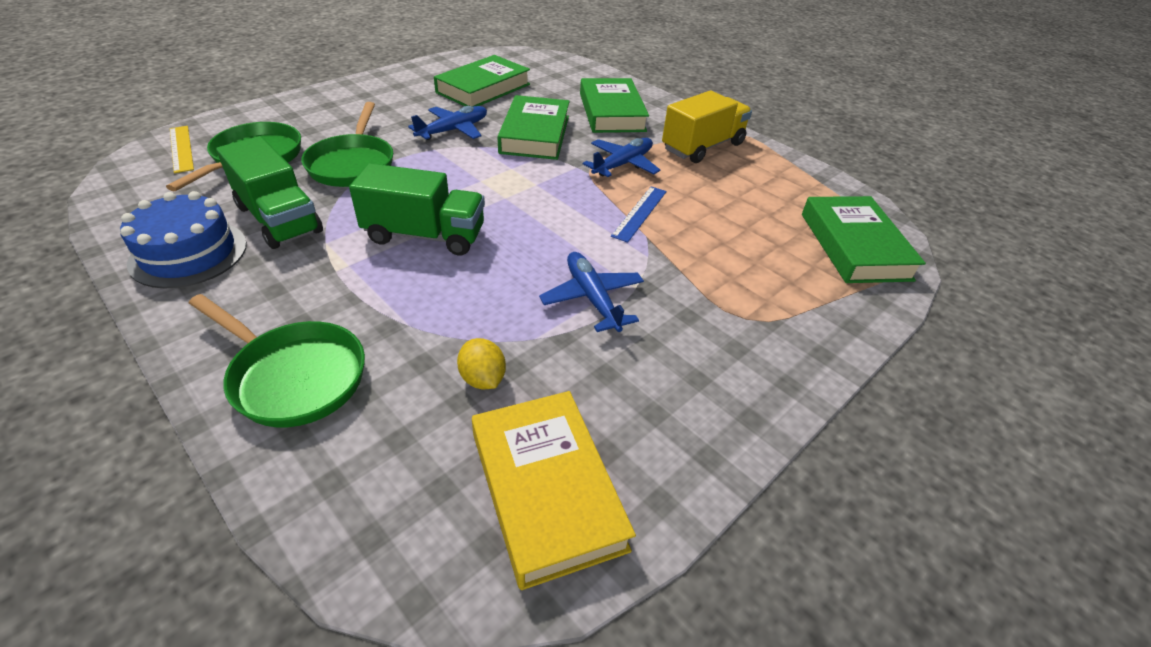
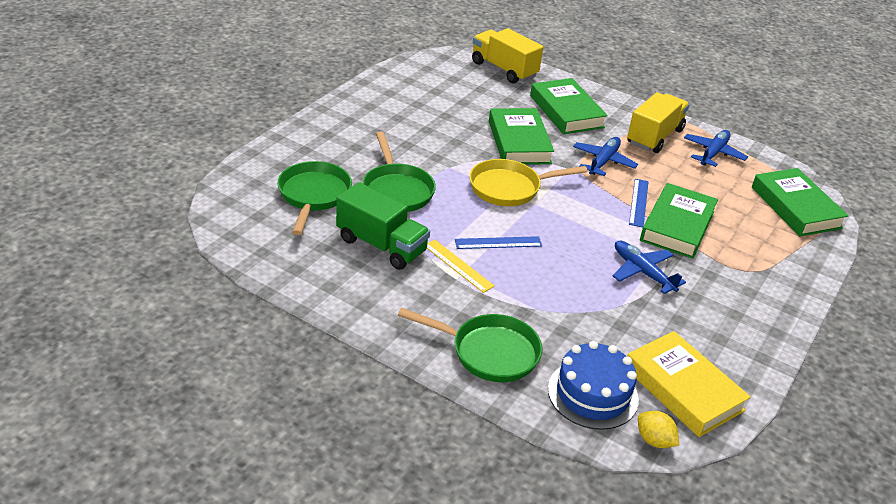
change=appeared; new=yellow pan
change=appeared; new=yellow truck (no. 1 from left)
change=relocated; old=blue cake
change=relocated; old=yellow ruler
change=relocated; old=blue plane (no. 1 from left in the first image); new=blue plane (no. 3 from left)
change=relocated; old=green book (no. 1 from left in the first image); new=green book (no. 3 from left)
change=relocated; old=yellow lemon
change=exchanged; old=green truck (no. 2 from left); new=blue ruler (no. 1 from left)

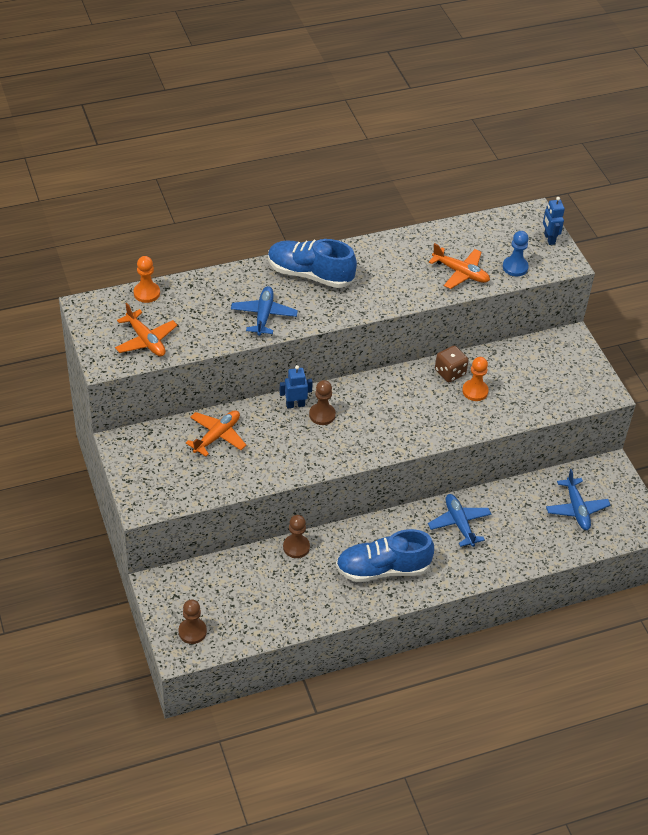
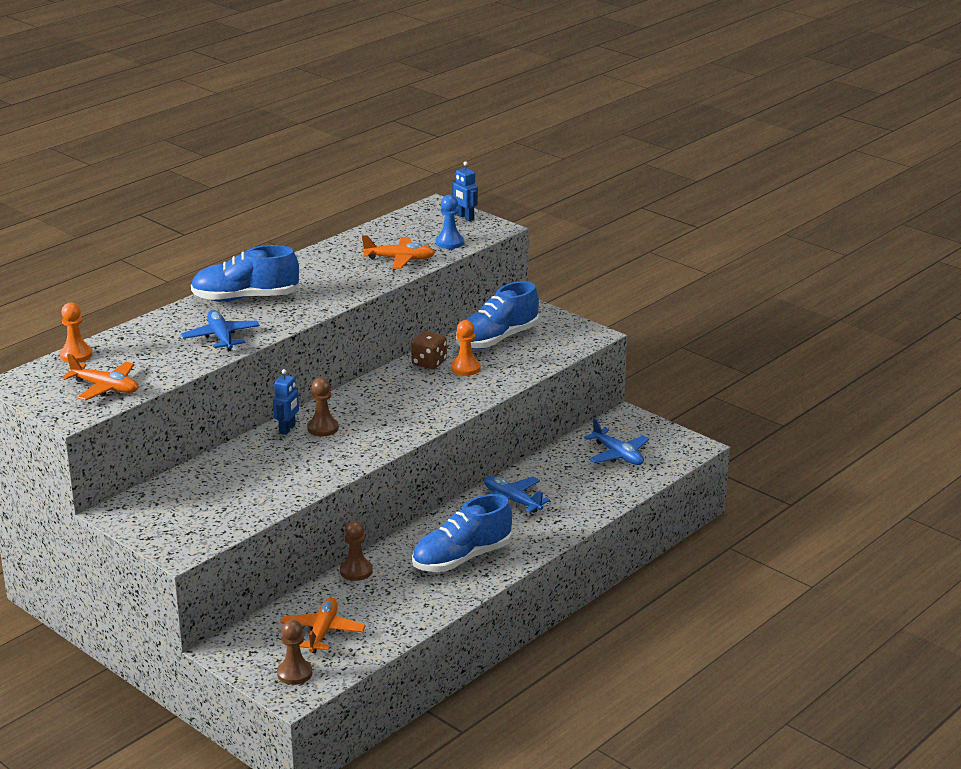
change=appeared; new=blue shoe (no. 3 from left)
change=relocated; old=orange plane (no. 2 from left)
change=spun; old=blue robot (no. 1 from left); degrees=150

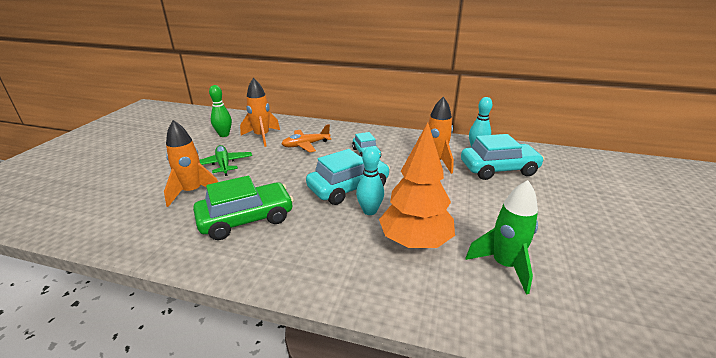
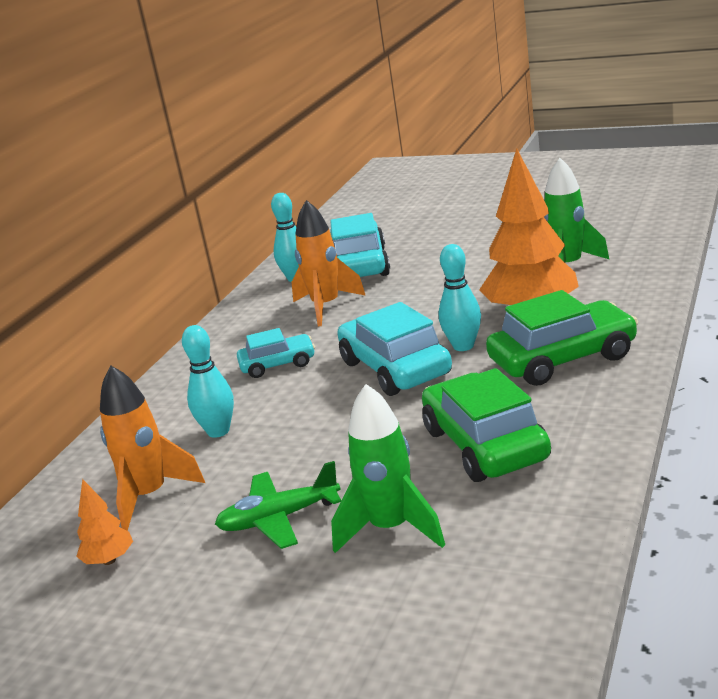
change=appeared; new=green car (no. 2 from left)
change=exchanged; old=green bowling pin; new=orange tree (no. 1 from left)
change=exchanged; old=orange plane; new=turquoise bowling pin (no. 1 from left)
change=colour; old=orange rocket (no. 1 from left); new=green rocket (no. 1 from left)

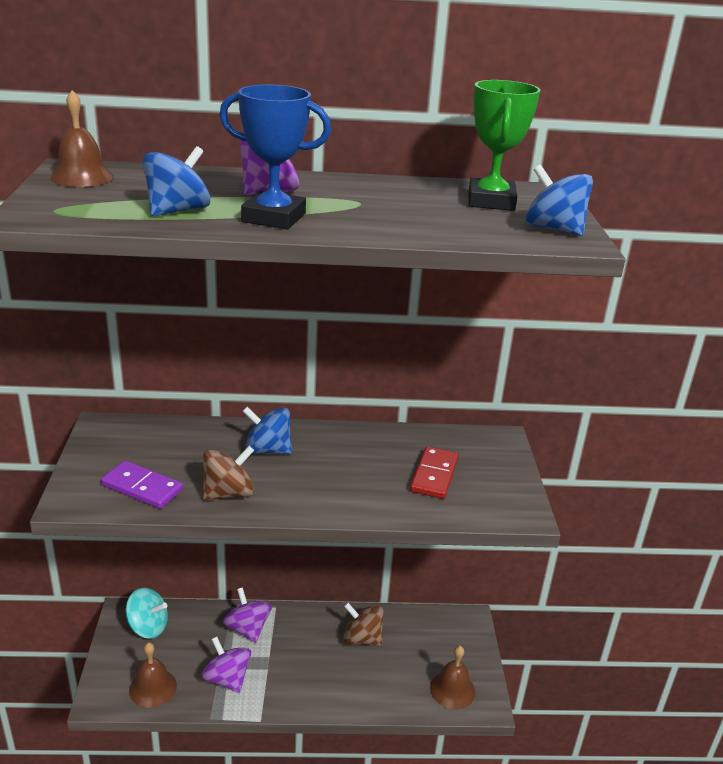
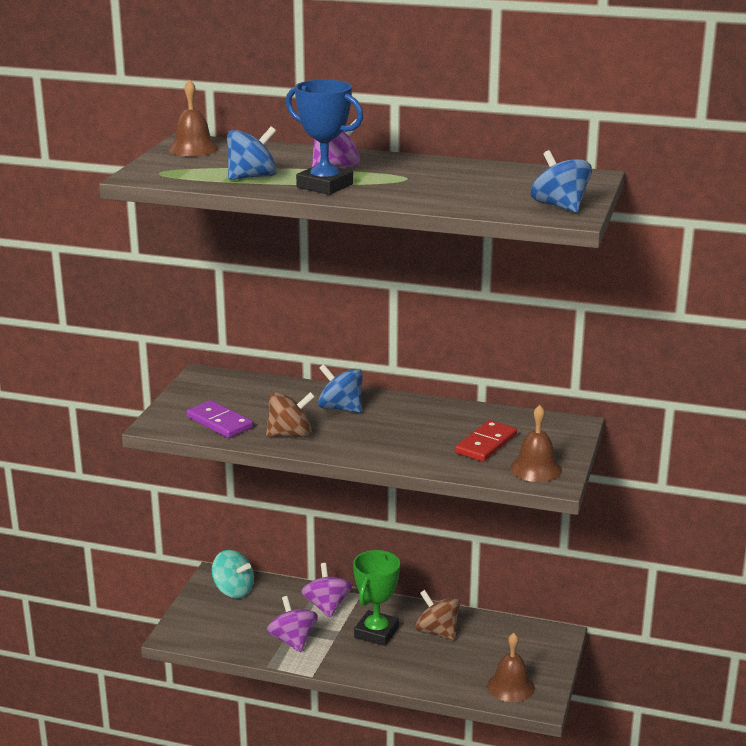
change=relocated; old=brown bell (no. 2 from left in the first image); new=brown bell (no. 3 from left)
change=relocated; old=green trophy

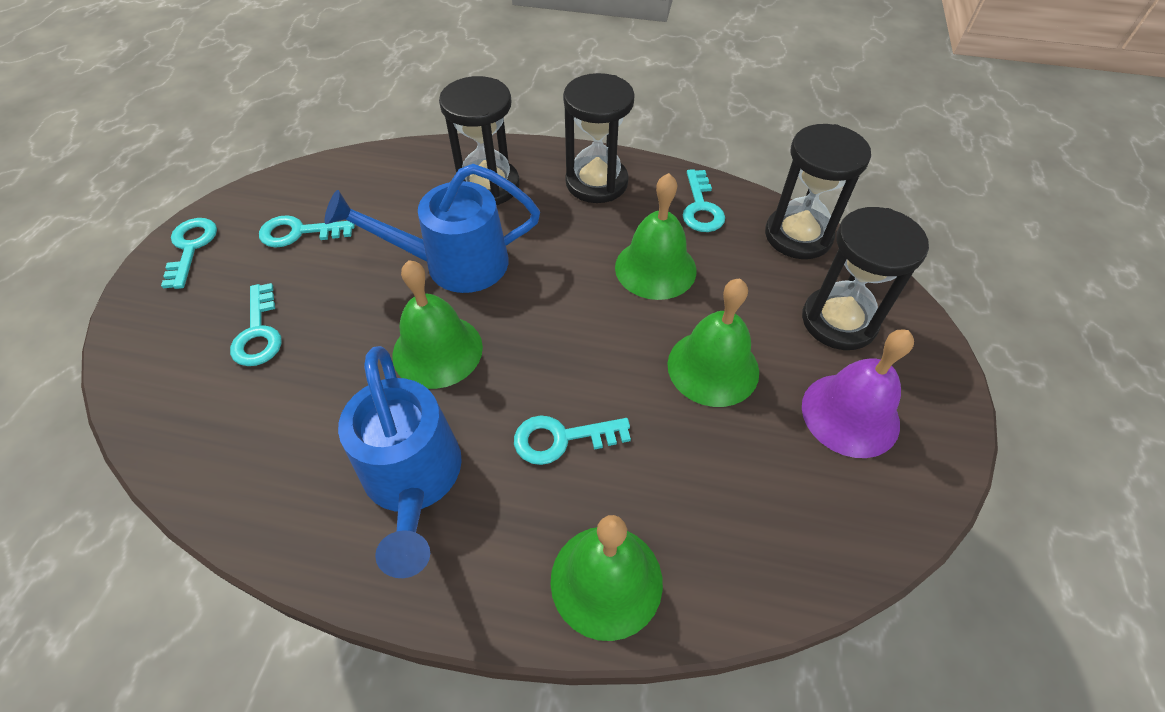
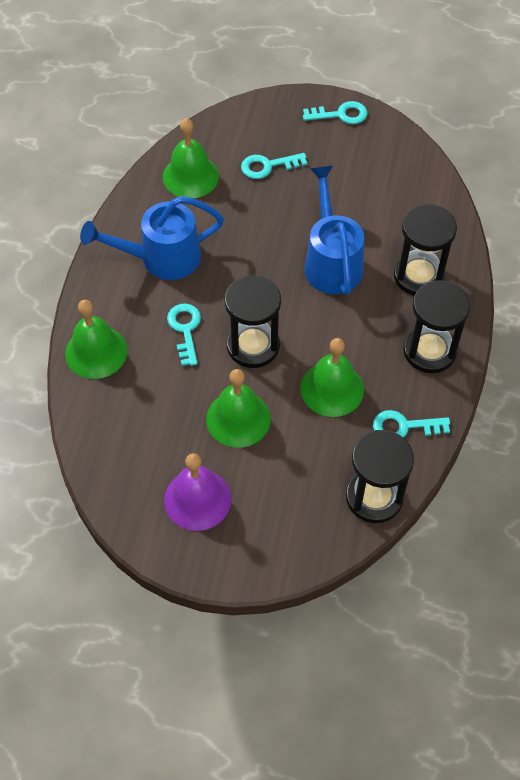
change=missing; old=turquoise key (no. 3 from left)
change=relocated; old=green bell (no. 1 from left in the first image); new=green bell (no. 2 from left)
change=relocated; old=black hourglass (no. 4 from left in the first image); new=black hourglass (no. 1 from left)

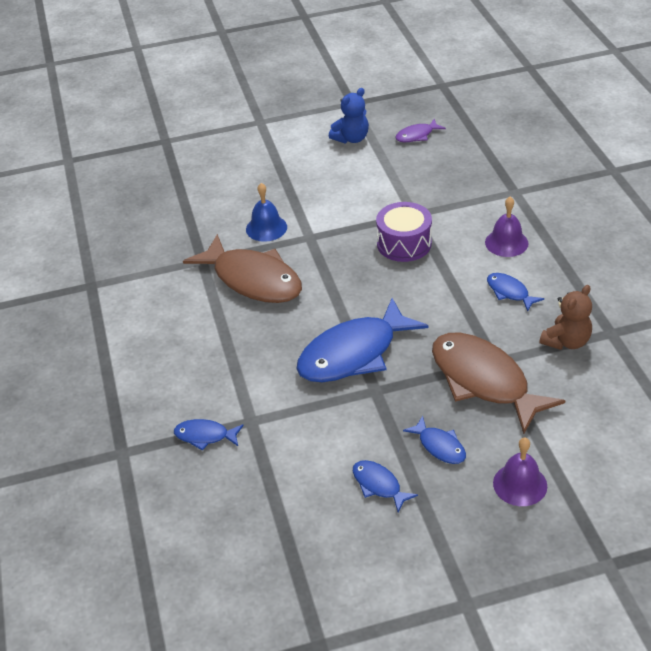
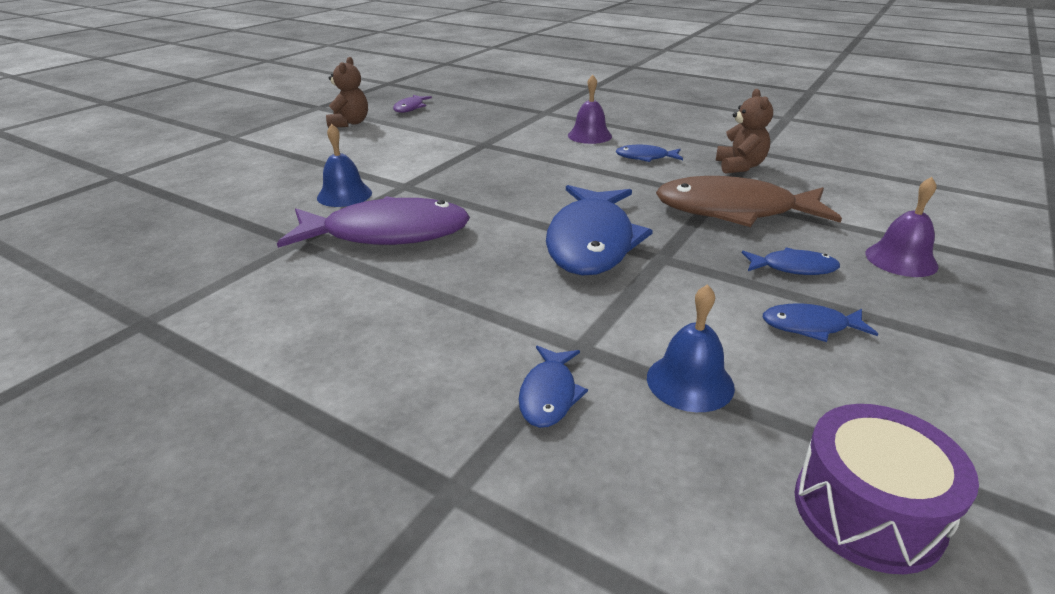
change=appeared; new=blue bell (no. 2 from left)
change=relocated; old=purple drum
change=colour; old=brown fish (no. 1 from left); new=purple fish (no. 1 from left)
change=colour; old=blue teddy bear; new=brown teddy bear (no. 1 from left)
change=spun; old=blue fish (no. 1 from left); degrees=-45

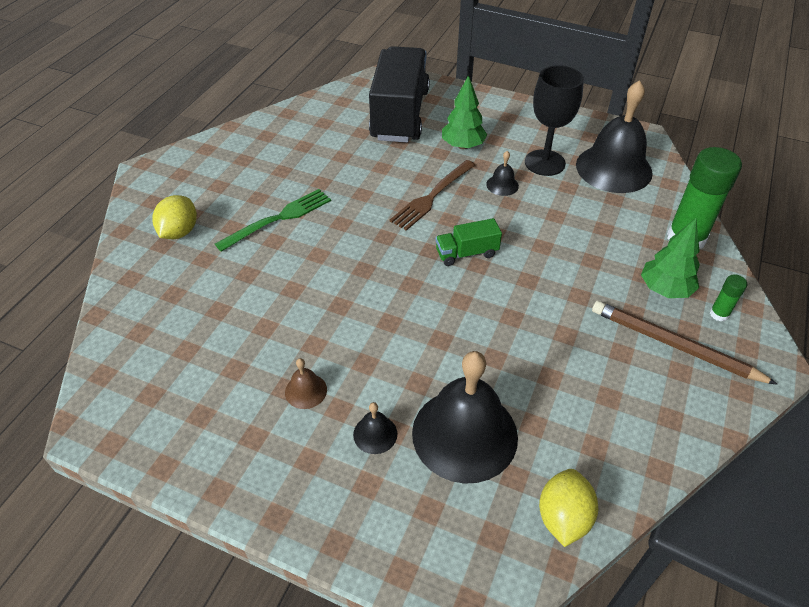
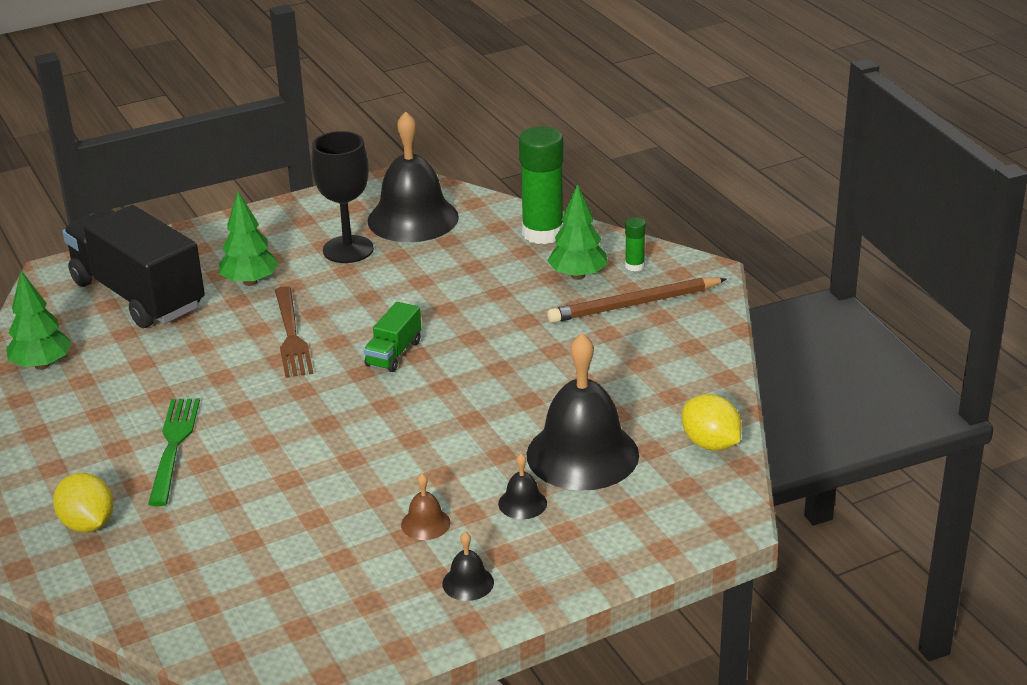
change=appeared; new=green tree (no. 1 from left)
change=relocated; old=black bell (no. 3 from left in the first image); new=black bell (no. 2 from left)

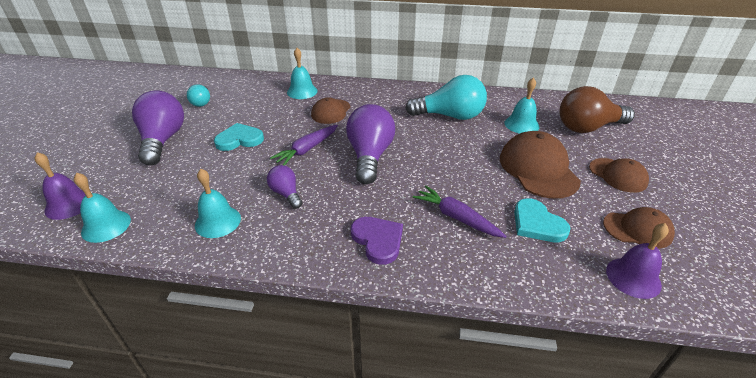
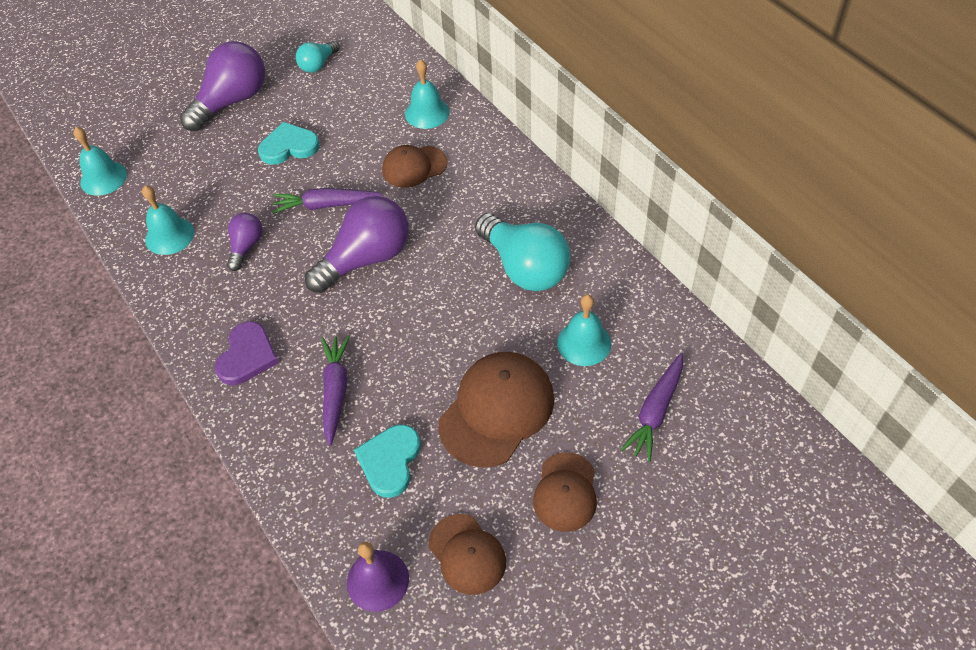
change=missing; old=purple bell (no. 1 from left)
change=exchanged; old=brown light bulb; new=purple carrot (no. 3 from left)
change=spun; old=turquoise heart (no. 1 from left); degrees=-45

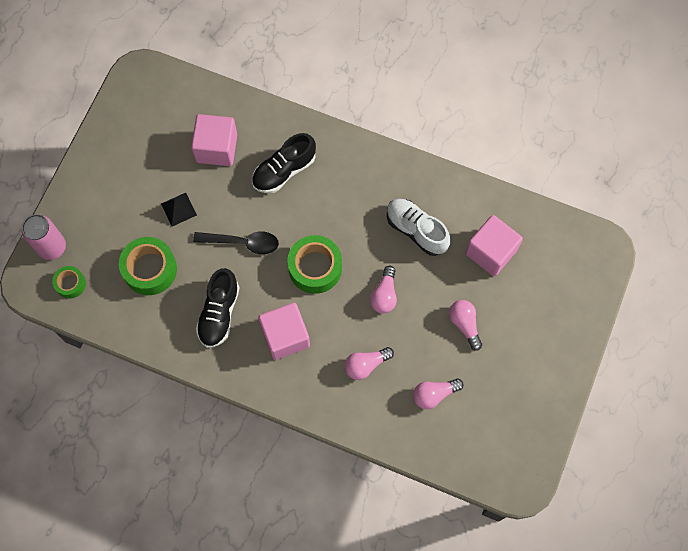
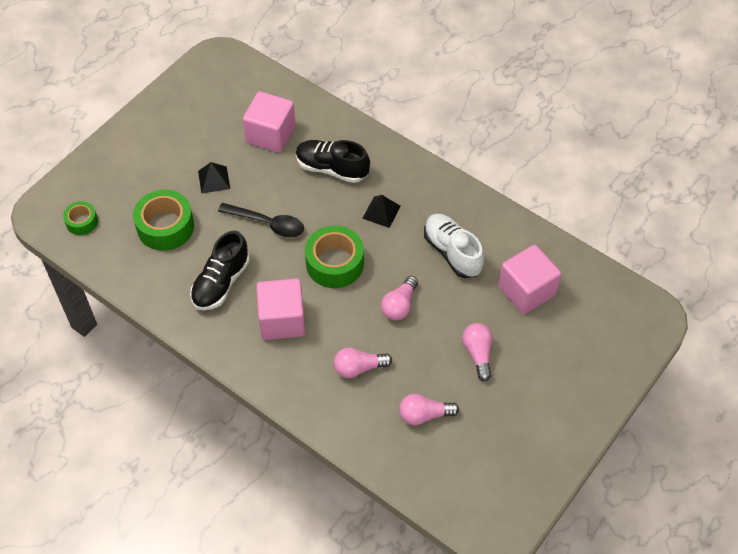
change=missing; old=pink can
change=appeared; new=black pyramid (no. 2 from left)
change=spun; old=black shoe (no. 2 from left); degrees=45

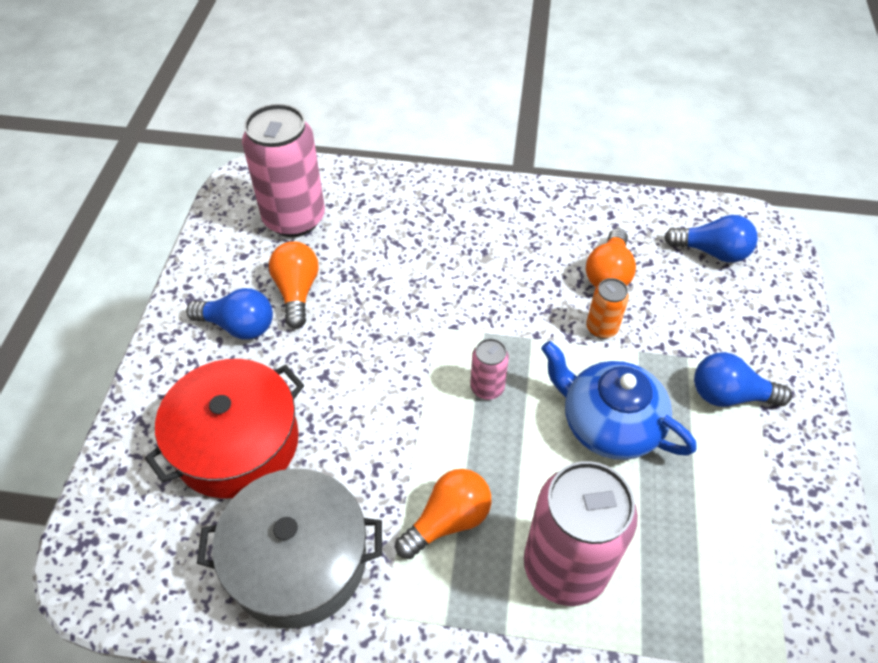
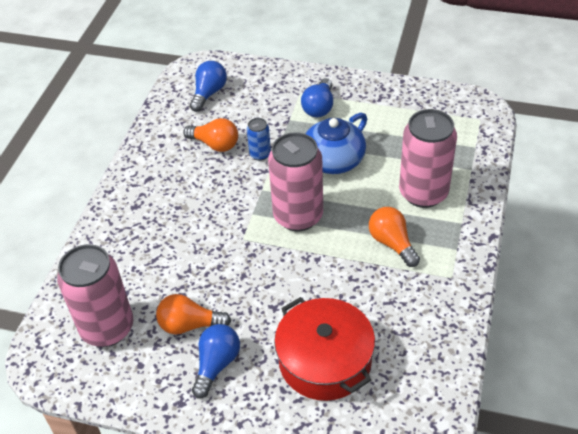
change=missing; old=grey pot
change=colour; old=orange can; new=blue can
change=size; old=pink can (no. 2 from left); factor=2.15

